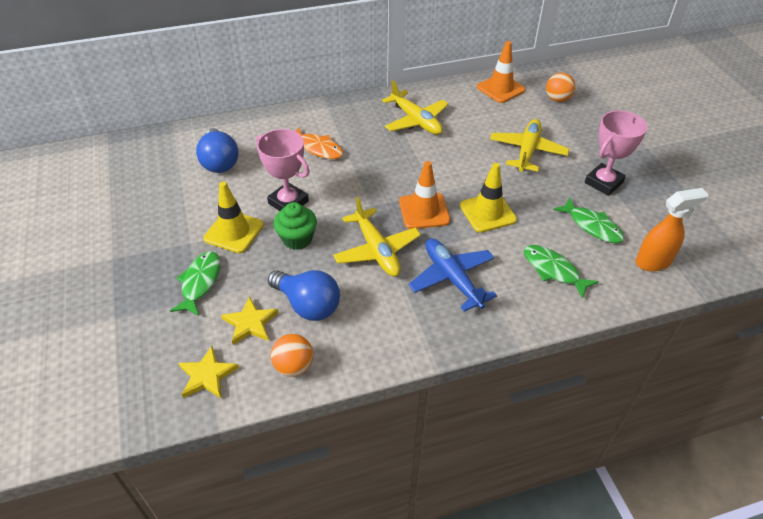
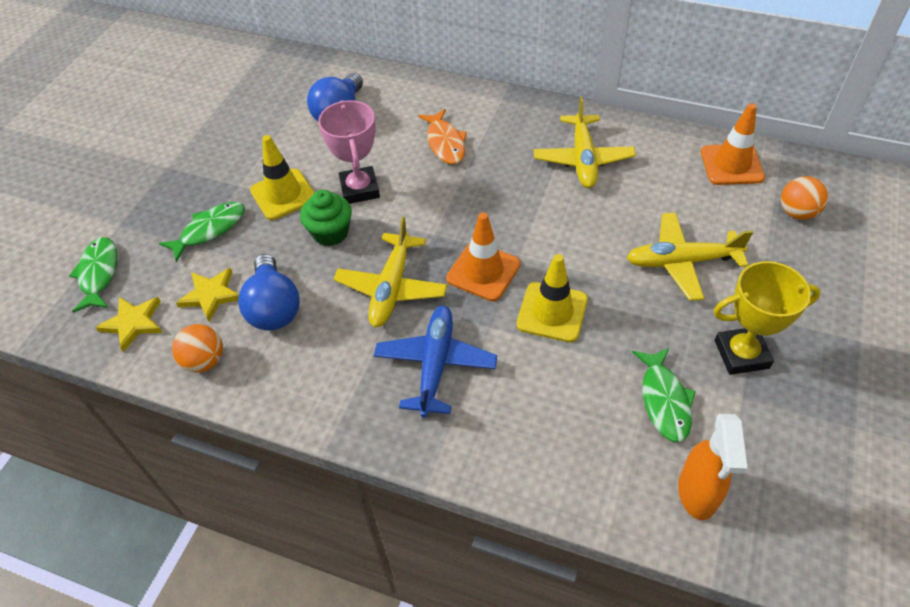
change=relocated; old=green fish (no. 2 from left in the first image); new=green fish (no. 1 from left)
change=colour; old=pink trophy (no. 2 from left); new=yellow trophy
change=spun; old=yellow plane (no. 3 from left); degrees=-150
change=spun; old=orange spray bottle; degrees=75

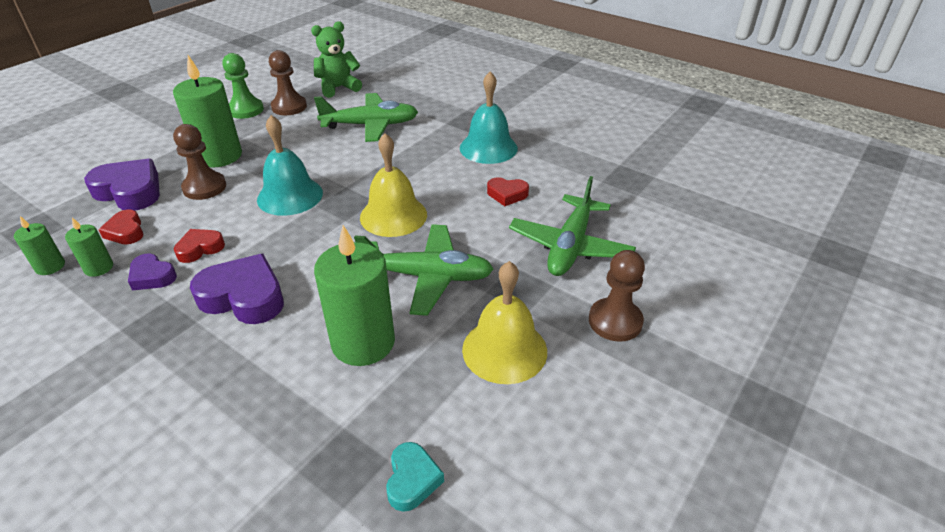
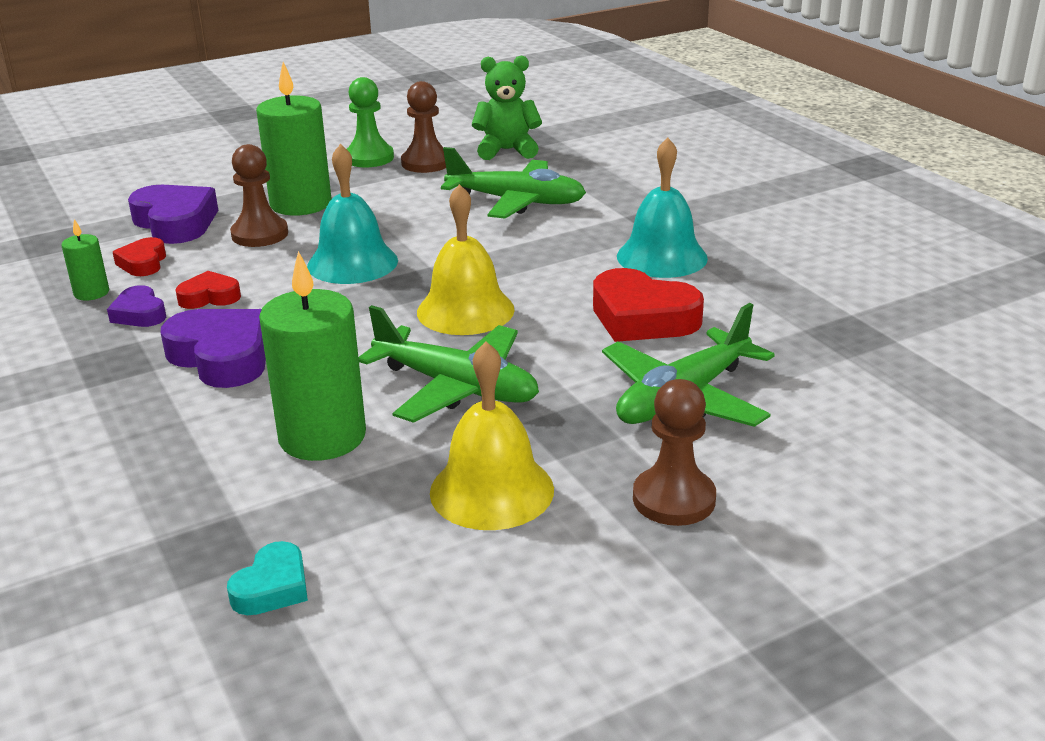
change=missing; old=green candle (no. 1 from left)
change=size; old=red heart (no. 3 from left); factor=1.8

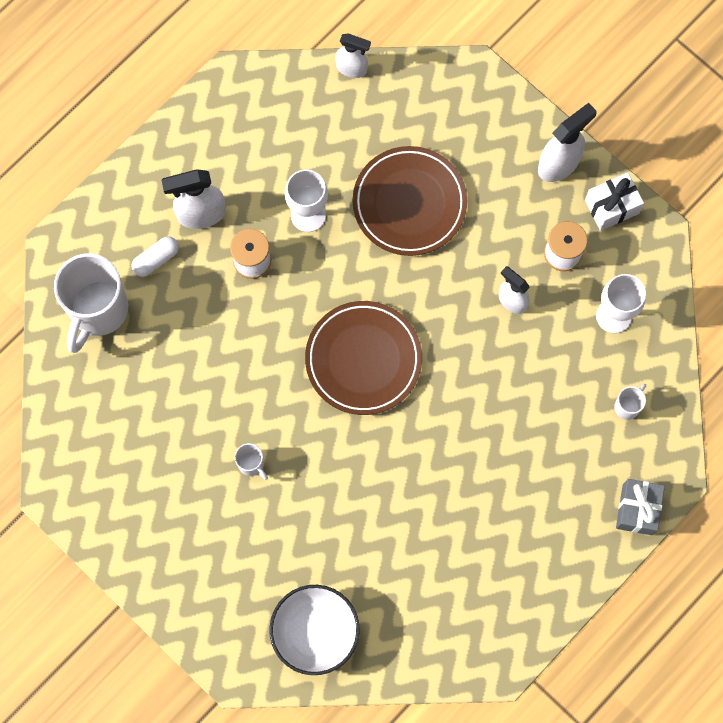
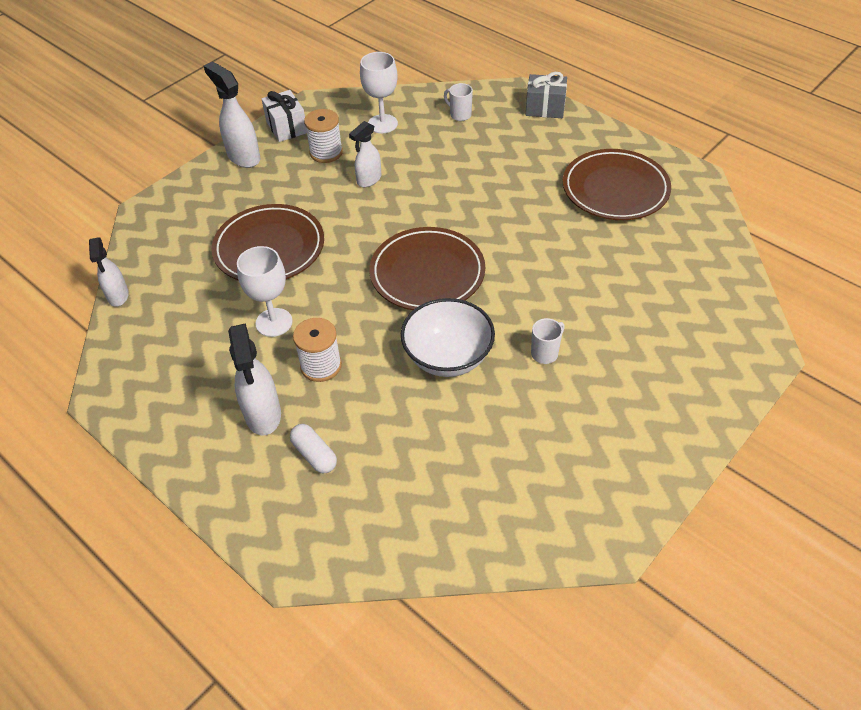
change=missing; old=white mug (no. 1 from left)
change=appeared; new=brown plate (no. 3 from left)
change=relocated; old=white bowl
change=spun; old=white spray bottle (no. 2 from left in the first image); degrees=150

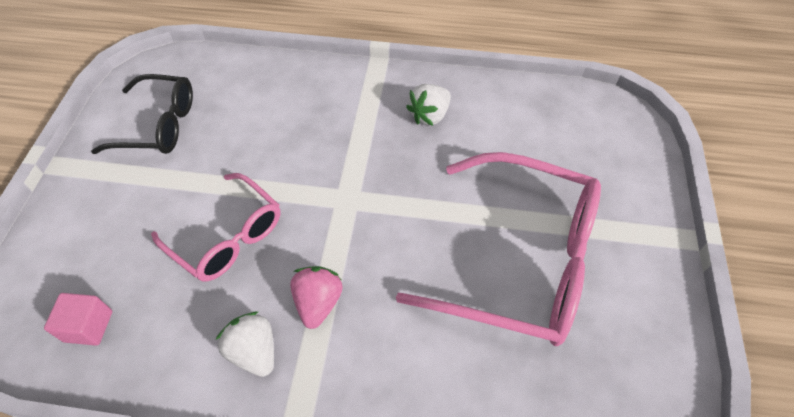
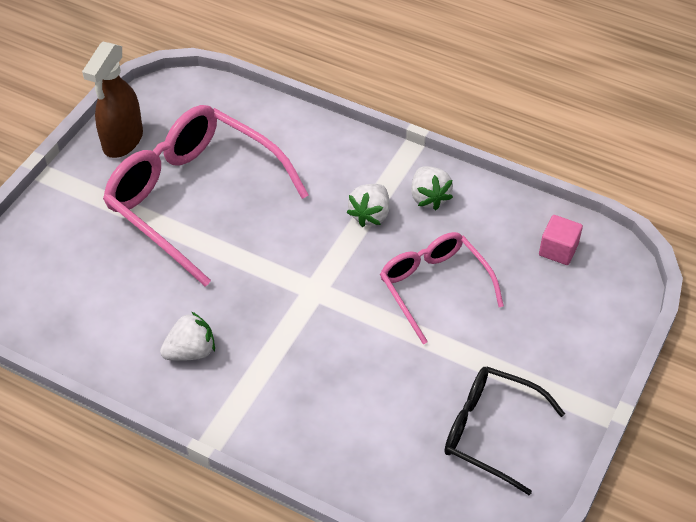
change=appeared; new=brown spray bottle
change=colour; old=pink strawberry; new=white strawberry (no. 2 from left)

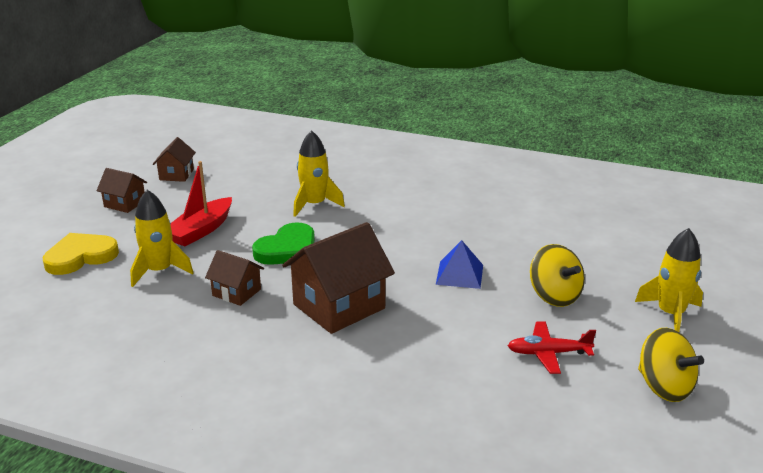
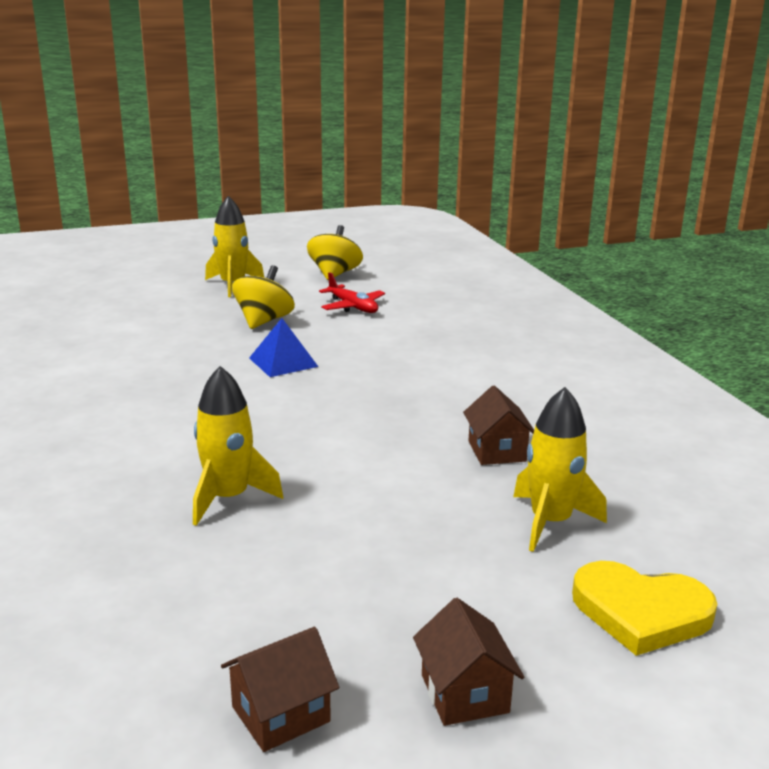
change=missing; old=red boat
change=missing; old=green heart
change=missing; old=brown house (no. 4 from left)

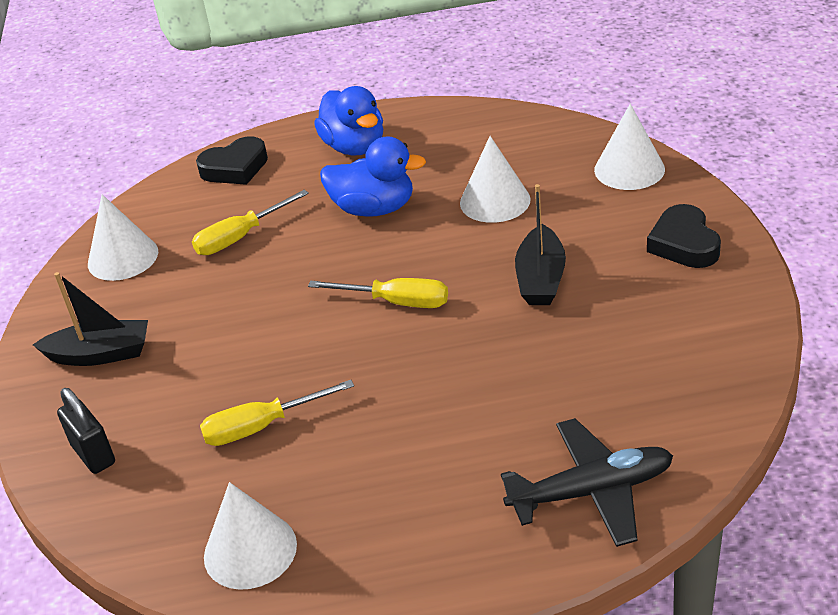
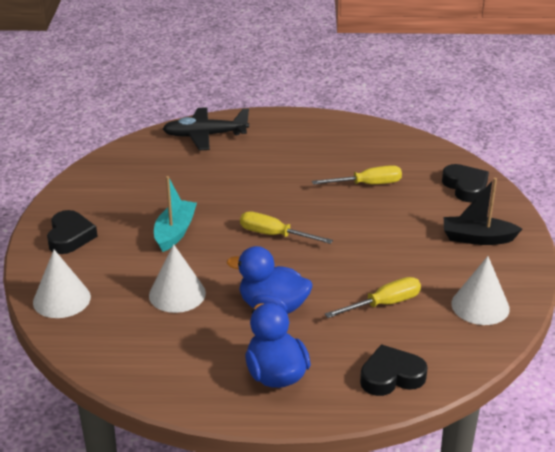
change=missing; old=white cone (no. 2 from left)
change=exchanged; old=black padlock; new=black heart (no. 3 from left)
change=colour; old=black boat (no. 2 from left); new=turquoise boat

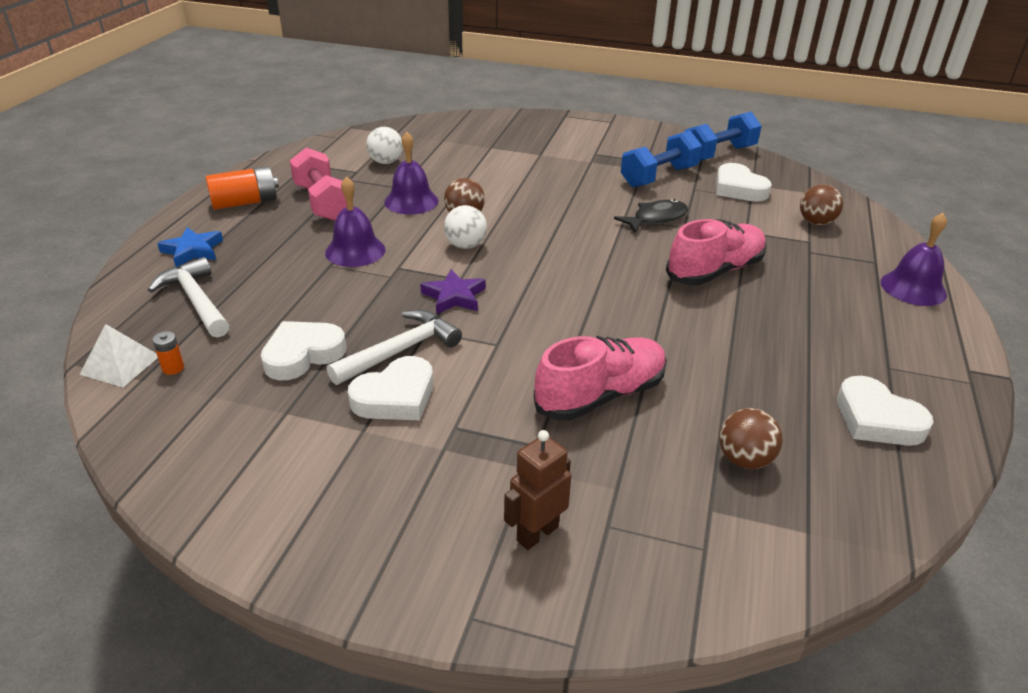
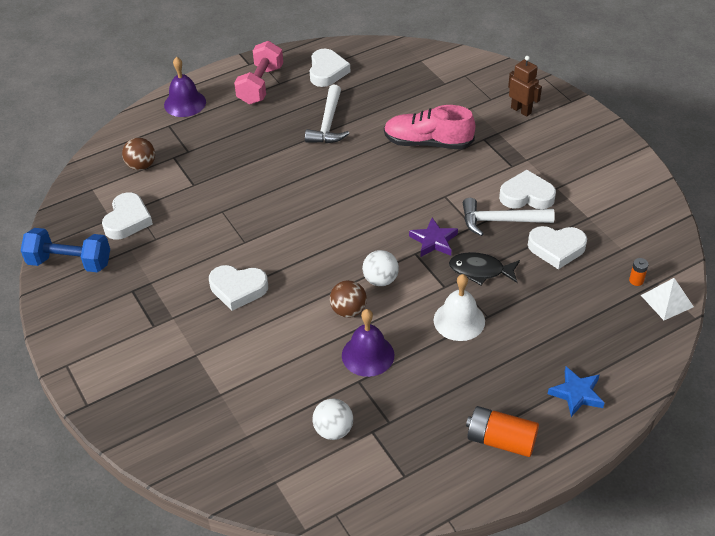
change=missing; old=blue dumbbell (no. 1 from left)
change=missing; old=pink shoe (no. 2 from left)
change=missing; old=brown ball (no. 2 from left)
change=appeared; new=white heart (no. 2 from left)
change=relocated; old=white hammer (no. 1 from left)
change=relocated; old=pink dumbbell
change=relocated; old=black fish
change=colour; old=purple bell (no. 1 from left); new=white bell
change=spun; old=brown robot; degrees=-135

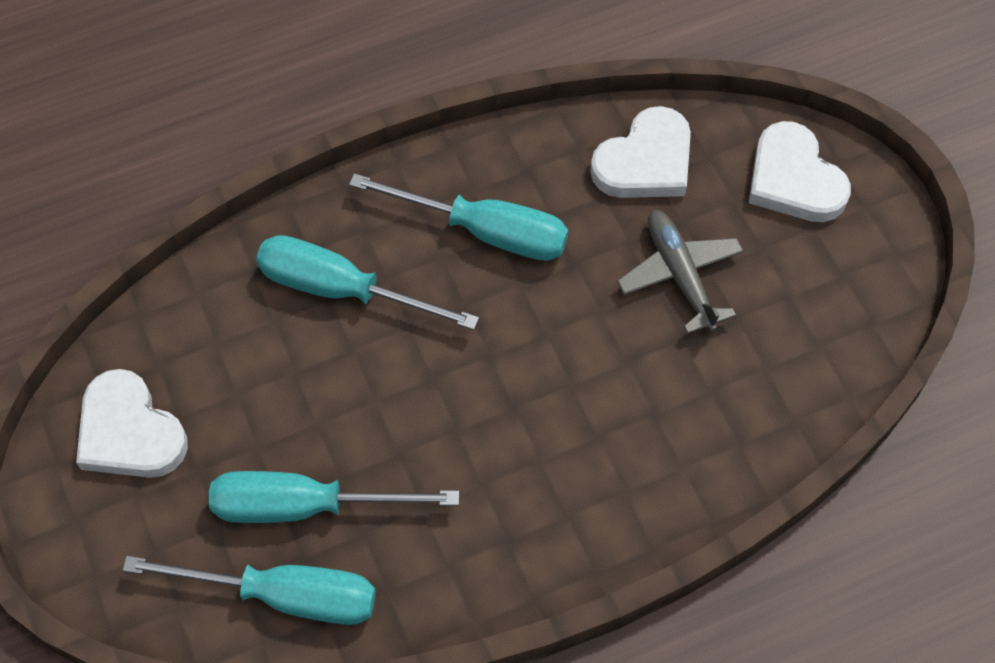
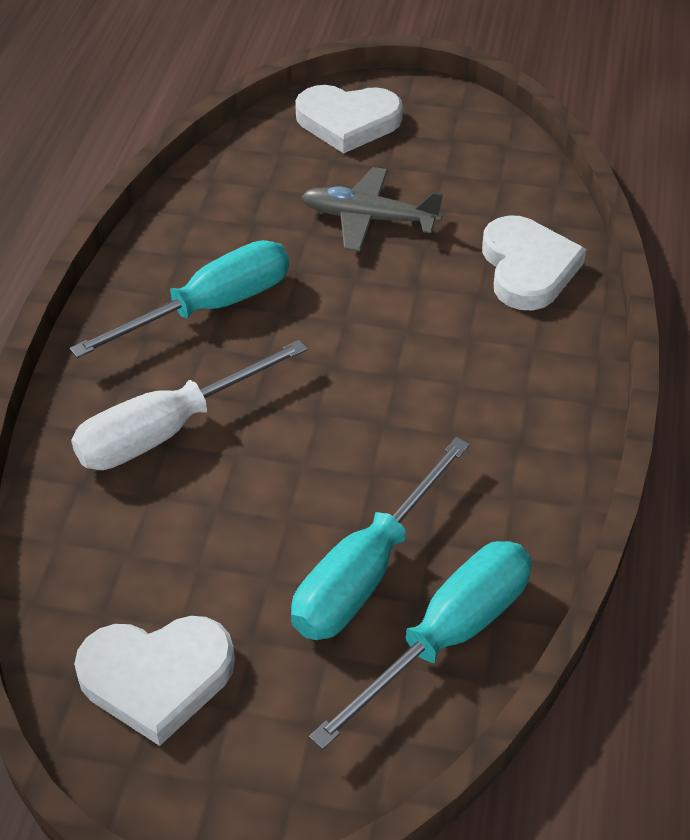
change=relocated; old=white heart (no. 2 from left in the first image); new=white heart (no. 3 from left)
change=colour; old=turquoise screwdriver (no. 3 from left); new=white screwdriver

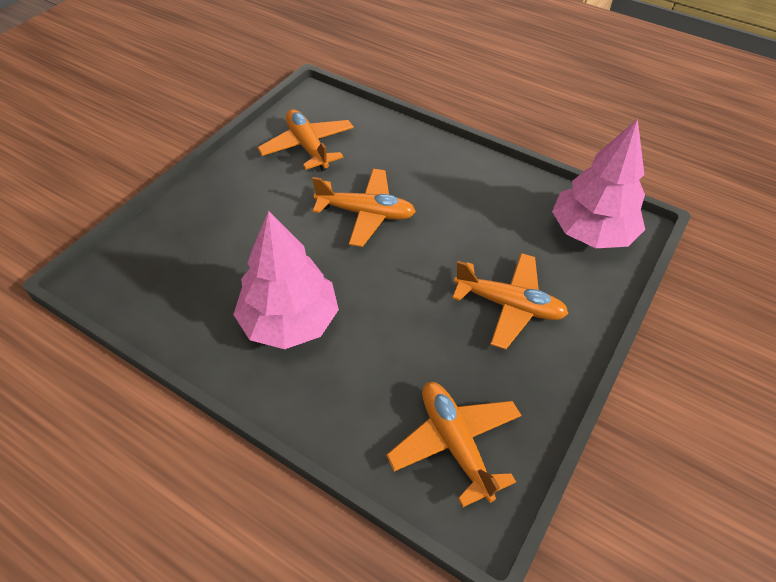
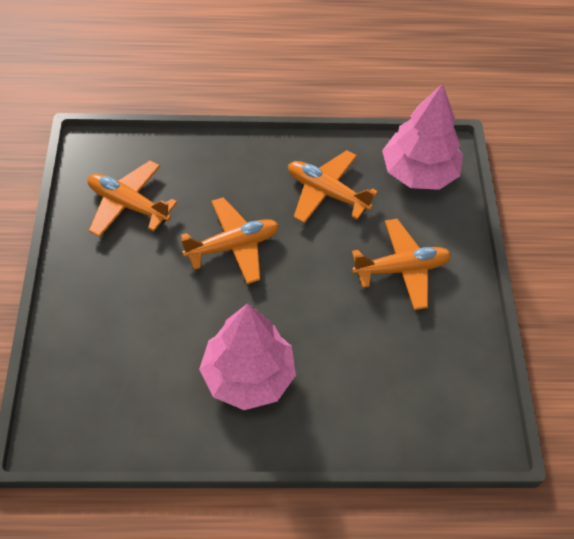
change=relocated; old=orange plane (no. 3 from left)

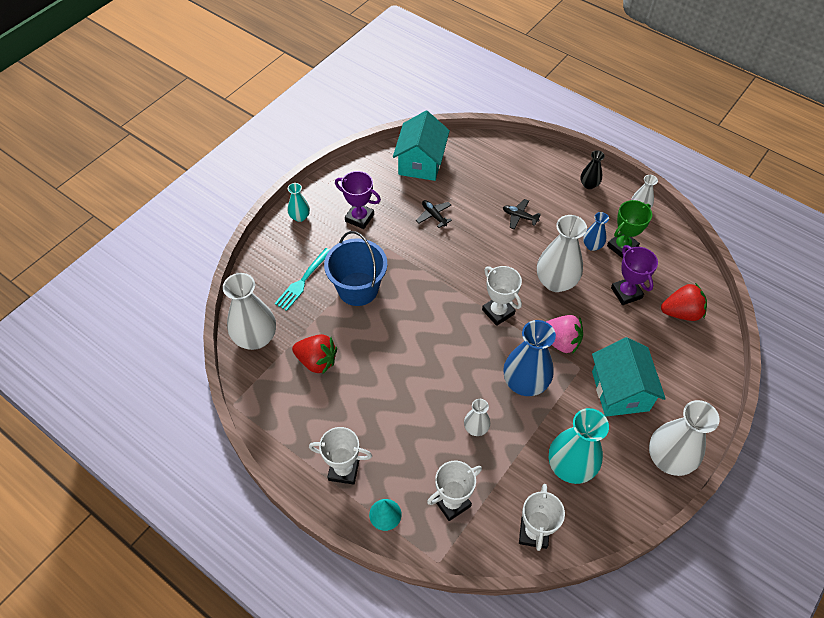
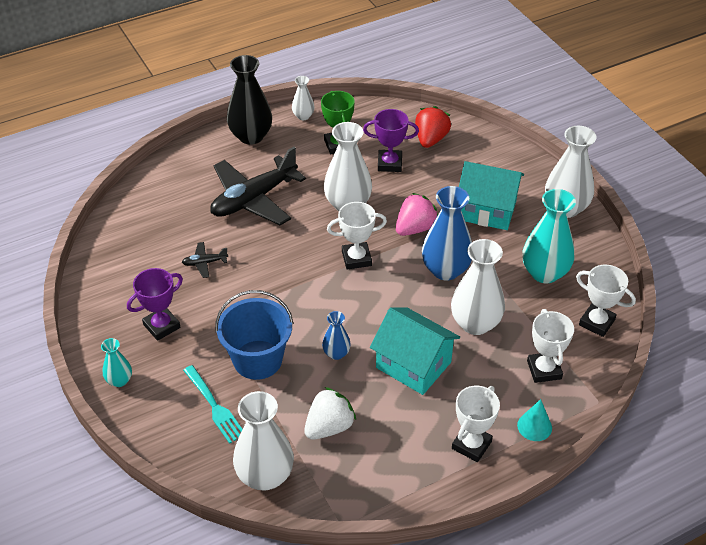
change=relocated; old=turquoise house (no. 1 from left)
change=relocated; old=blue vase (no. 2 from left in the first image); new=blue vase (no. 1 from left)
change=colour; old=red strawberry (no. 1 from left); new=white strawberry
change=size; old=white vase (no. 2 from left in the first image); factor=1.93
change=size; old=black plane (no. 2 from left); factor=2.41
change=size; old=black vase; factor=1.93

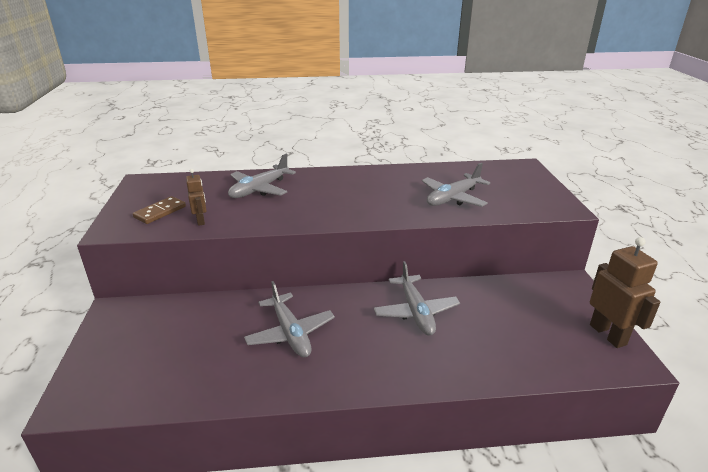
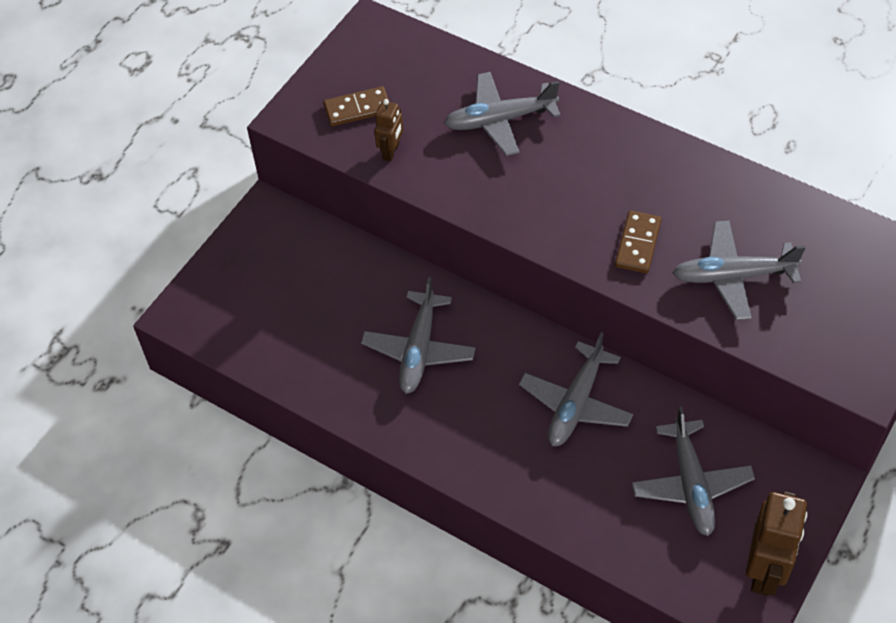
change=appeared; new=brown domino (no. 2 from left)
change=appeared; new=grey plane (no. 4 from left)

